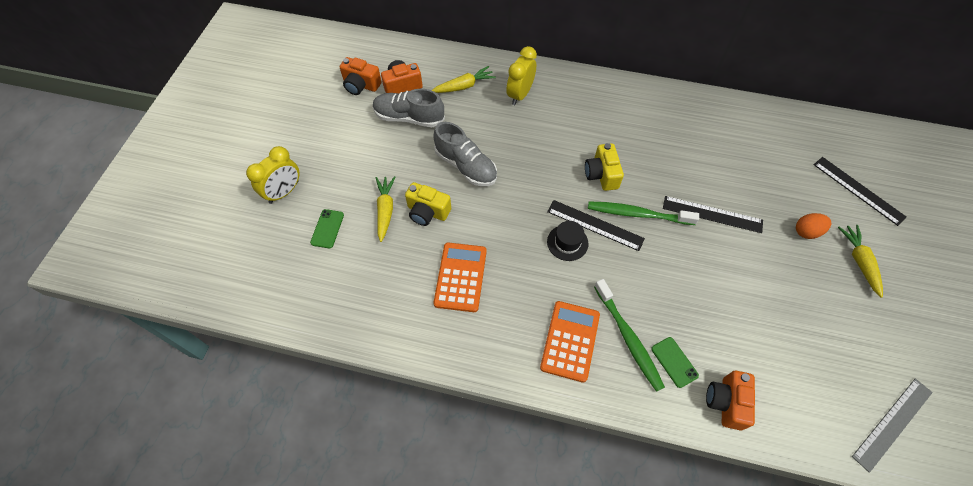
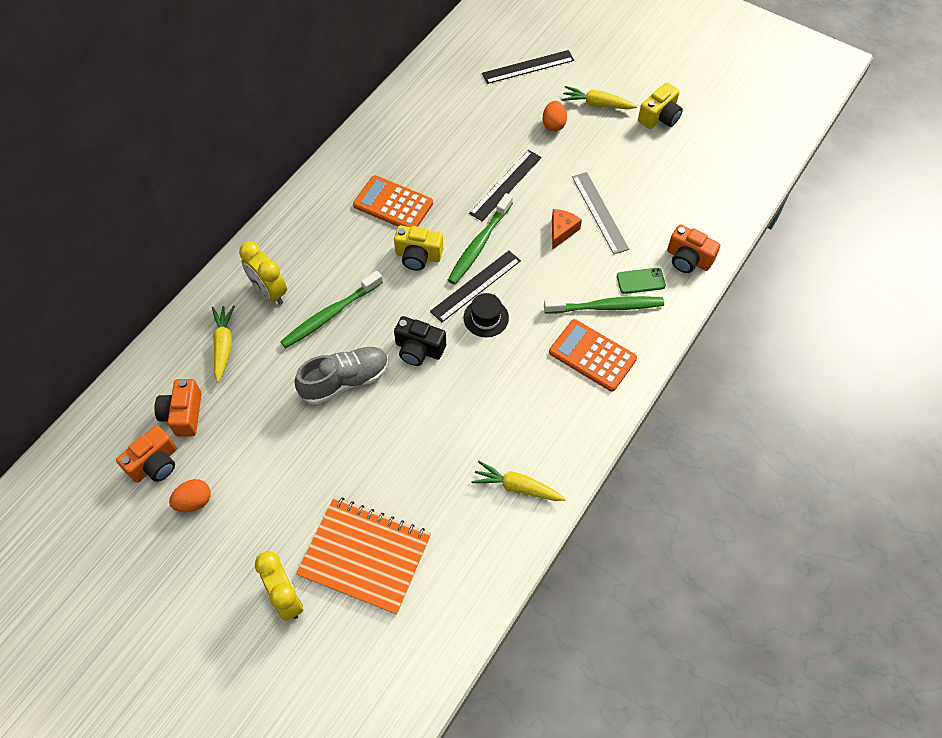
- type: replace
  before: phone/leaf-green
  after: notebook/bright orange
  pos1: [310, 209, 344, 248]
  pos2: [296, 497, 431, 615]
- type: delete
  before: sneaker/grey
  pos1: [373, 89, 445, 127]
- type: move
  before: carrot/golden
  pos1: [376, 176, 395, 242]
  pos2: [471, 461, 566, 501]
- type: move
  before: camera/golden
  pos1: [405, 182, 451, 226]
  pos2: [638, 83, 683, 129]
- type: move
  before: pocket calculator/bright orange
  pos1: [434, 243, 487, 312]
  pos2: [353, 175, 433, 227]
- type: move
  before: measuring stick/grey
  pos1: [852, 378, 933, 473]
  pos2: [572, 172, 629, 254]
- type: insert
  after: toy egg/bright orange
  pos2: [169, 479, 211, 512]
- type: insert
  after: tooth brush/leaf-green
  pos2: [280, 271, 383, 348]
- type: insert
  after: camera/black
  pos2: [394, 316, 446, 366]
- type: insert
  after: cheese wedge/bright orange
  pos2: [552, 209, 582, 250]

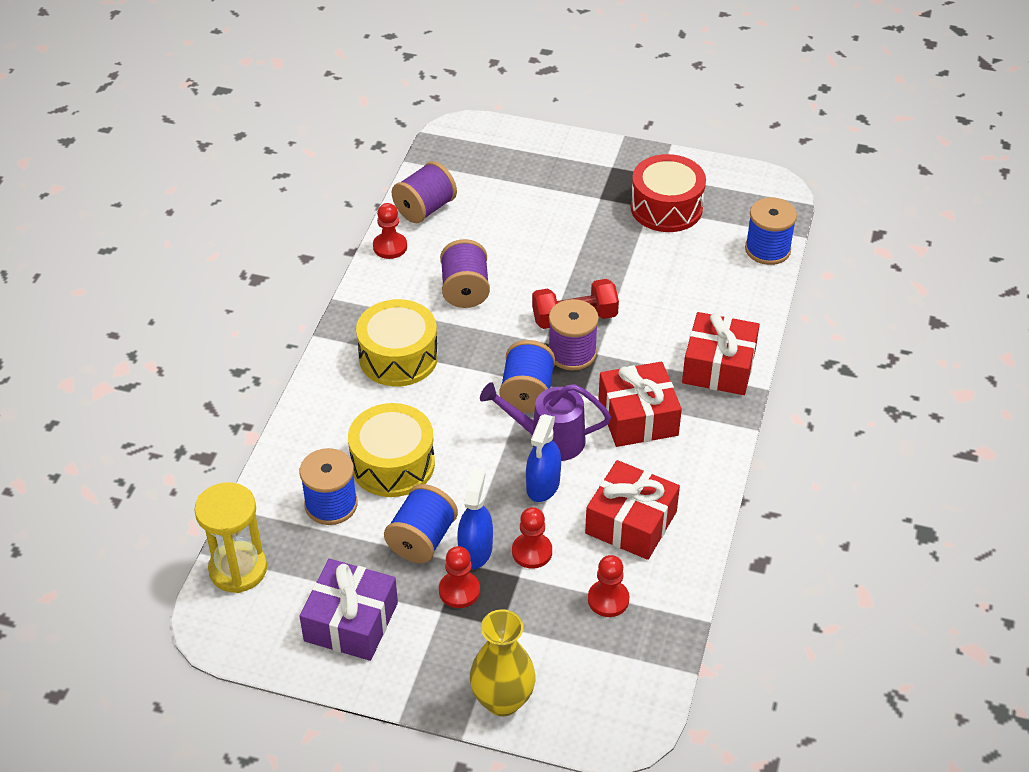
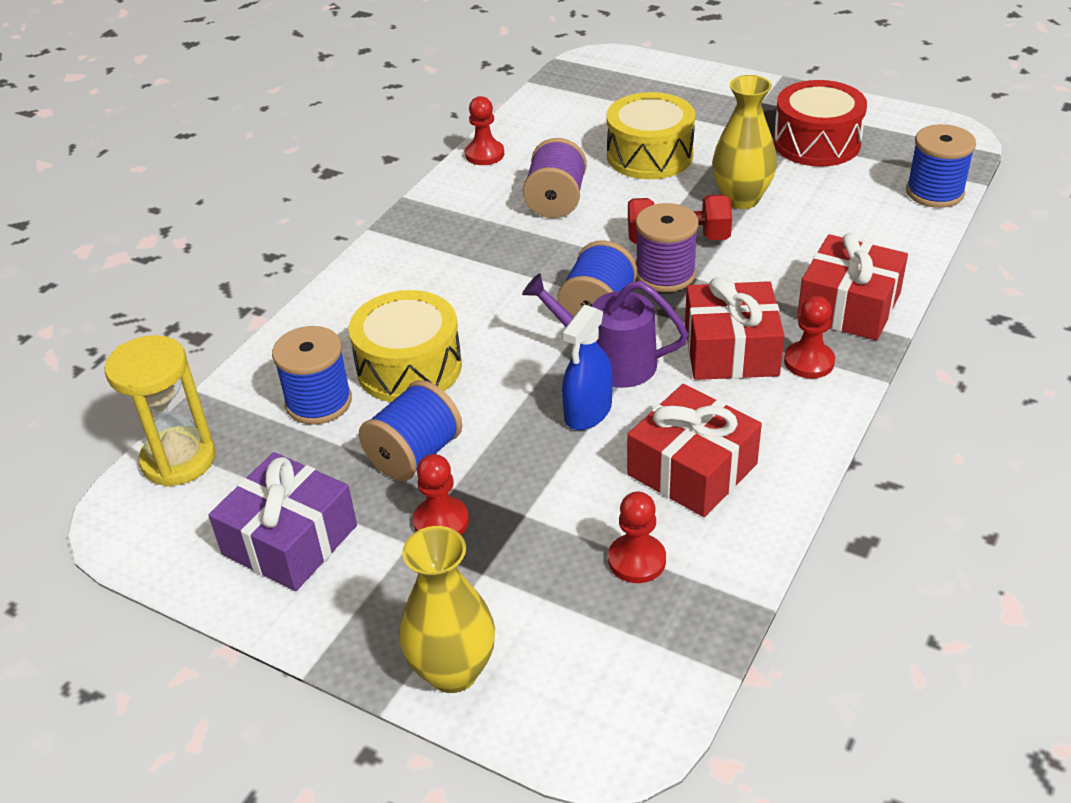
- type: move
  before: toy drum/golden
  pos1: [356, 299, 438, 386]
  pos2: [607, 92, 695, 179]
- type: delete
  before: bobbin/purple
  pos1: [392, 161, 457, 223]
- type: delete
  before: spray bottle/blue
  pos1: [457, 468, 493, 569]
- type: move
  before: pawn/scarlet
  pos1: [512, 507, 552, 569]
  pos2: [784, 296, 835, 379]
- type: insert
  after: vase/golden
  pos2: [712, 75, 777, 209]

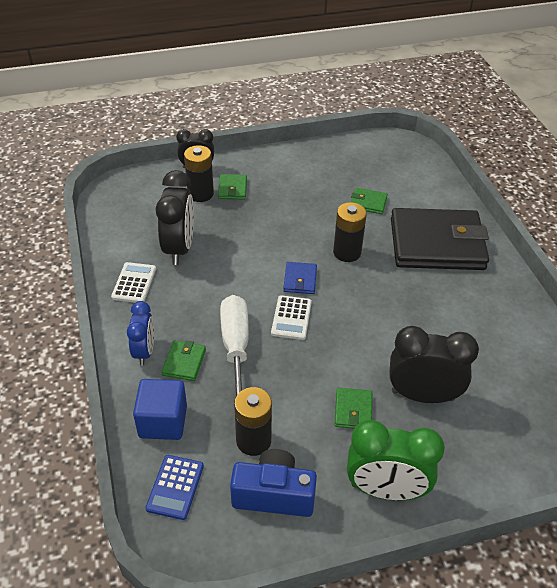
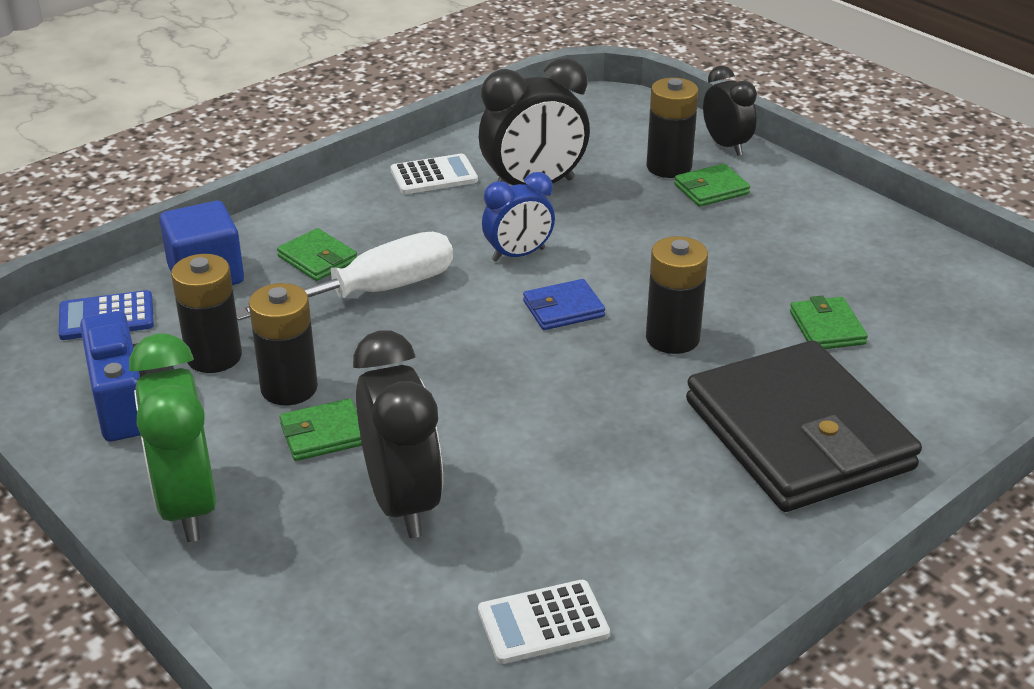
- type: move
  before: clock/blue
  pos1: [127, 301, 154, 365]
  pos2: [482, 172, 555, 262]
- type: rotate
  before: card wallet/leaf-green
  pos1: [161, 340, 206, 381]
  pos2: [277, 228, 357, 281]
  turn: 60
- type: move
  before: pocket calculator/snow-white
  pos1: [271, 295, 312, 340]
  pos2: [478, 580, 610, 664]
- type: insert
  after: AA battery/black
  pos2: [249, 283, 318, 405]

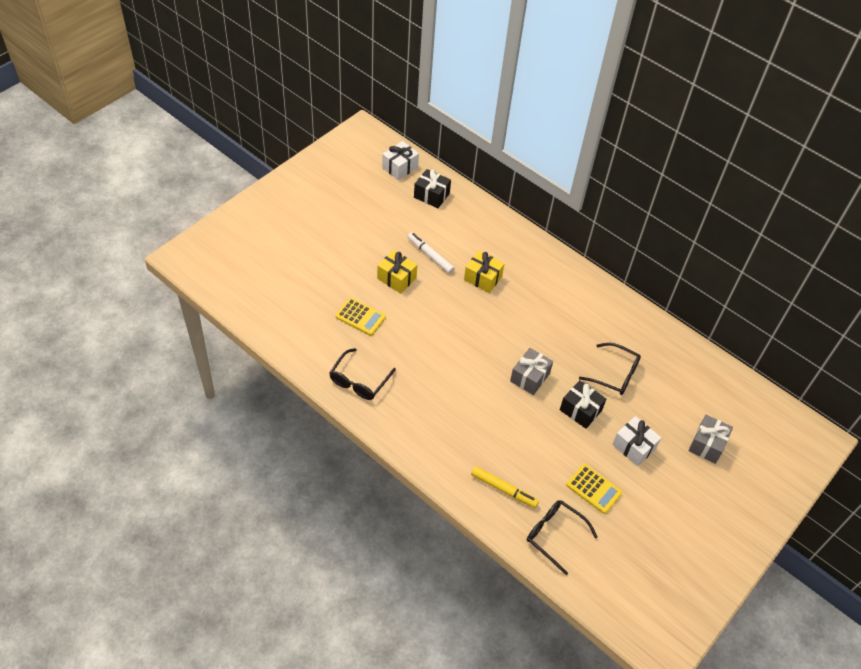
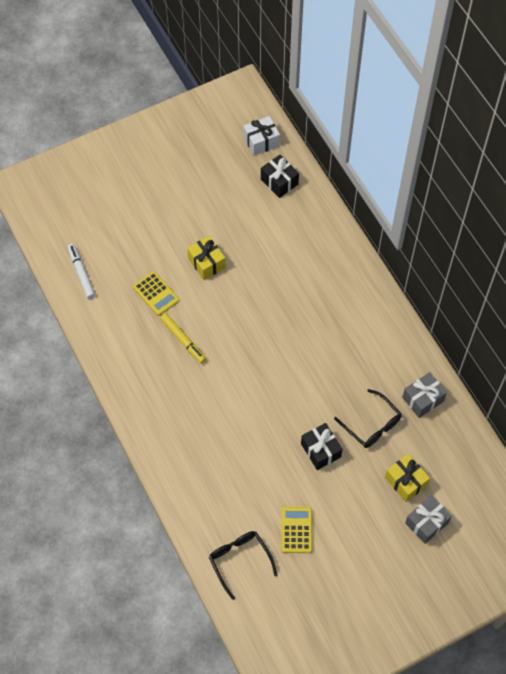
- type: delete
  before: glasses/black
  pos1: [329, 348, 396, 400]
- type: move
  before: felt pen/snow-white
  pos1: [408, 232, 455, 274]
  pos2: [67, 244, 95, 299]
- type: move
  before: present/golden
  pos1: [464, 251, 504, 293]
  pos2: [385, 454, 430, 502]
- type: move
  before: felt pen/golden
  pos1: [471, 466, 539, 508]
  pos2: [160, 313, 206, 363]
- type: move
  before: present/grey
  pos1: [510, 348, 553, 395]
  pos2: [402, 372, 447, 418]
- type: rotate
  before: pocket calculator/golden
  pos1: [566, 464, 622, 514]
  pos2: [281, 507, 312, 553]
  turn: -150
- type: delete
  before: present/snow-white
  pos1: [612, 416, 661, 466]

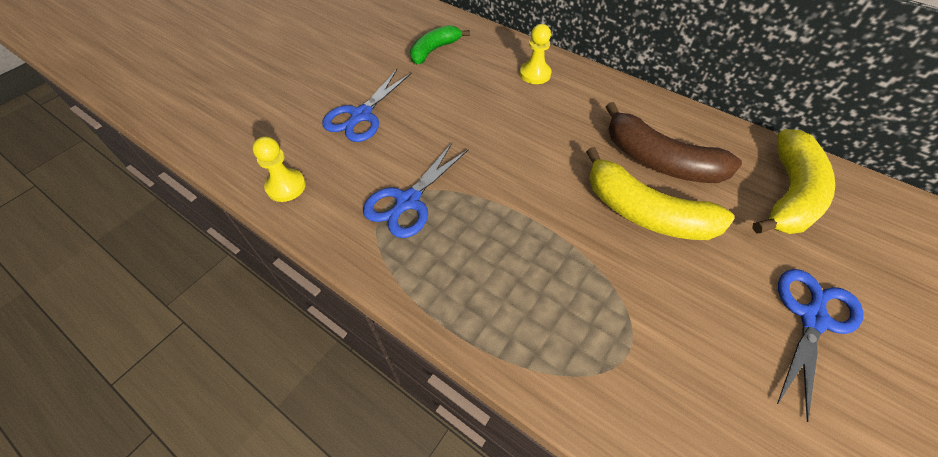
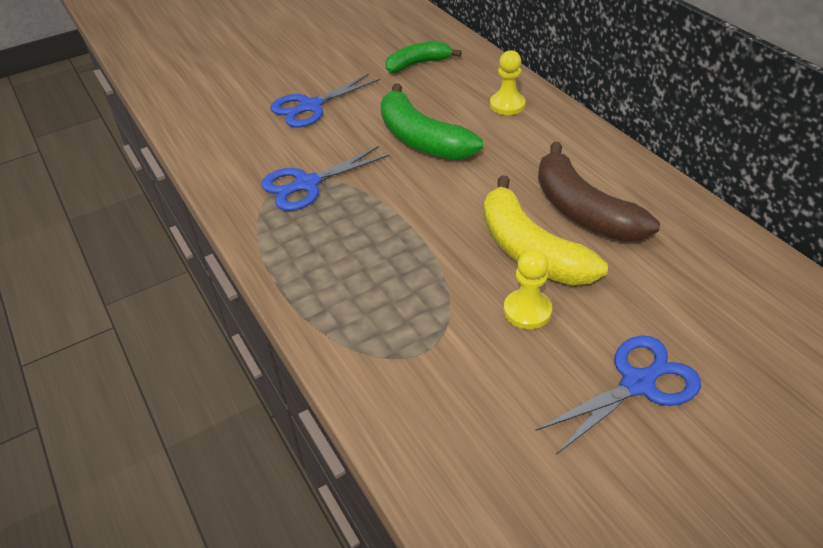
- type: move
  before: pawn/golden
  pos1: [252, 136, 306, 202]
  pos2: [504, 250, 552, 329]
- type: delete
  before: banana/golden
  pos1: [752, 129, 835, 234]
- type: insert
  after: banana/leaf-green
  pos2: [381, 83, 483, 160]

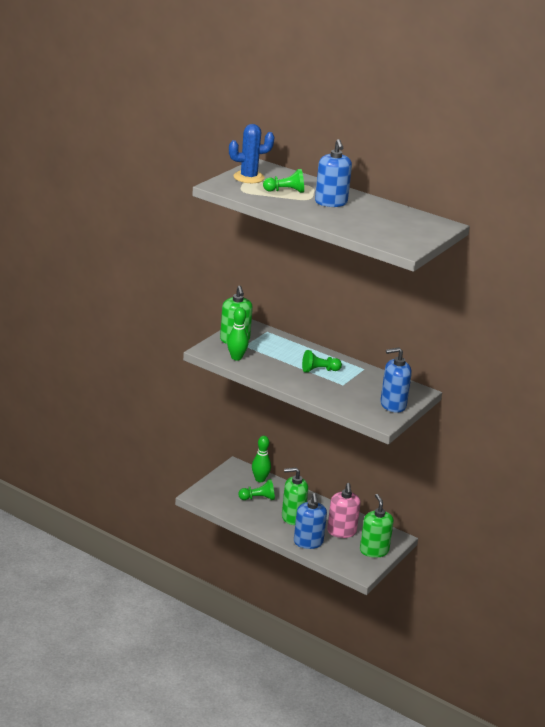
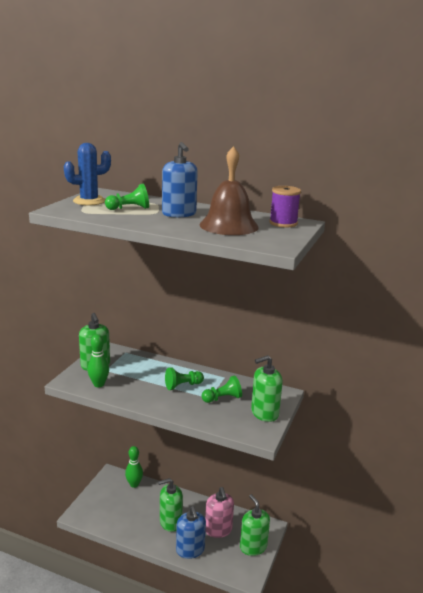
- type: move
  before: pawn/leaf-green
  pos1: [238, 479, 275, 500]
  pos2: [201, 375, 242, 403]
- type: recolor
  before: pump bottle/blue
  after: pump bottle/leaf-green
  pos1: [380, 348, 412, 413]
  pos2: [251, 355, 283, 422]
- type: insert
  after: school bell/russet
  pos2: [200, 146, 259, 235]
- type: insert
  after: bobbin/purple
  pos2: [269, 186, 301, 228]

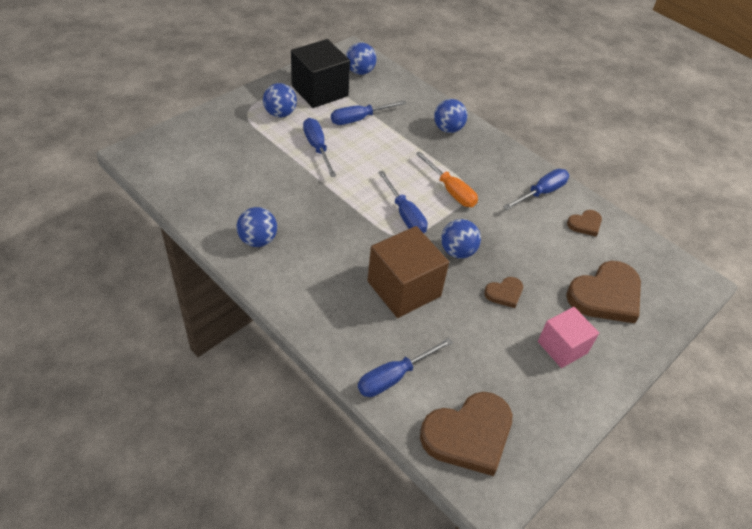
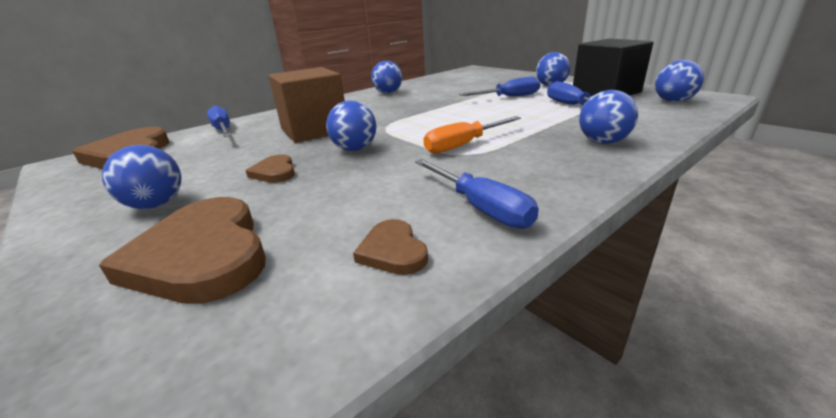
- type: delete
  before: screwdriver/blue
  pos1: [378, 171, 428, 233]
- type: replace
  before: block/pink
  after: sphere/blue
  pos1: [538, 307, 599, 368]
  pos2: [102, 145, 181, 209]

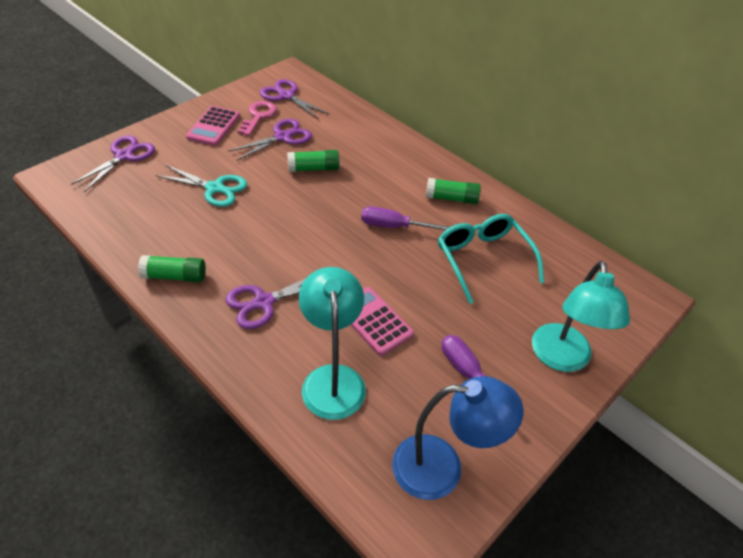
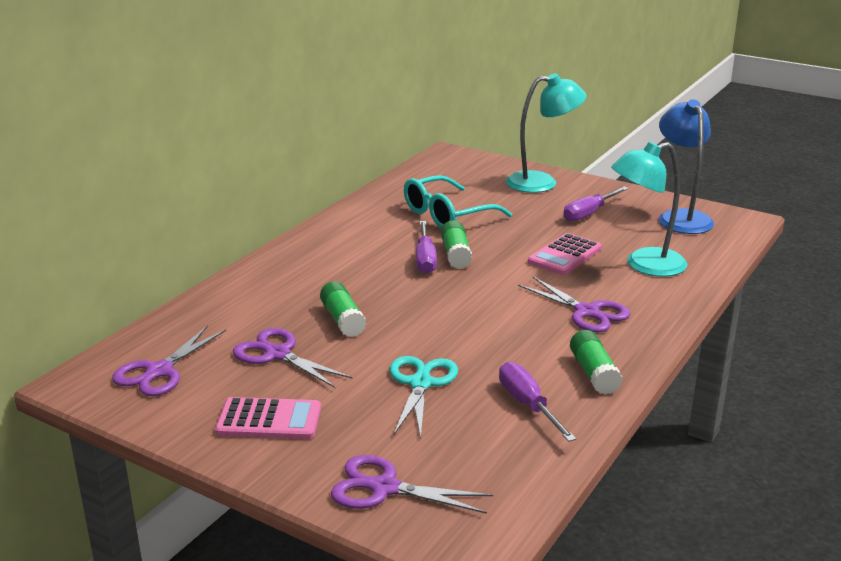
- type: delete
  before: latchkey/pink
  pos1: [238, 101, 277, 136]
- type: move
  before: glue stick/leaf-green
  pos1: [426, 178, 481, 204]
  pos2: [441, 220, 472, 269]
- type: insert
  after: screwdriver/purple
  pos2: [499, 362, 576, 442]

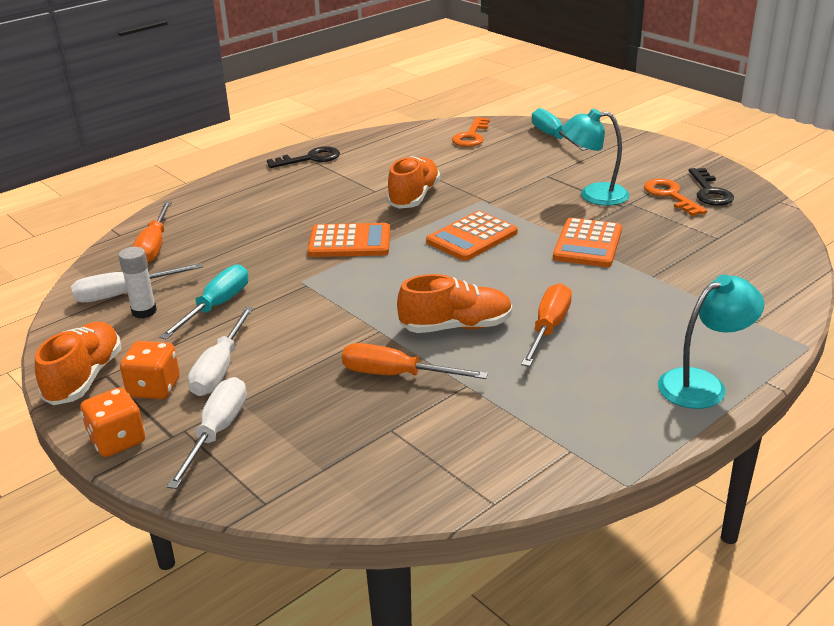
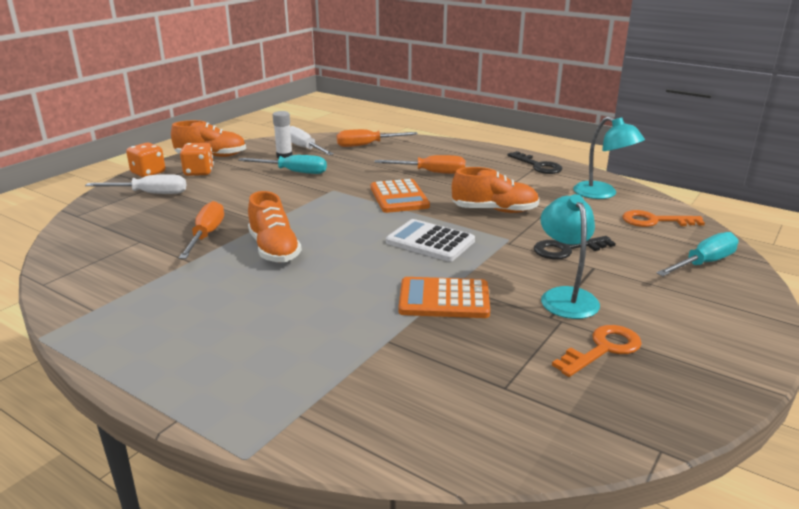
- type: delete
  before: screwdriver/snow-white
  pos1: [188, 307, 254, 396]
- type: recolor
  before: pocket calculator/bright orange
  after: pocket calculator/snow-white
  pos1: [426, 211, 518, 261]
  pos2: [386, 219, 475, 262]
- type: move
  before: screwdriver/bright orange
  pos1: [521, 283, 572, 367]
  pos2: [374, 155, 465, 174]
- type: move
  before: lamp/teal
  pos1: [658, 274, 764, 409]
  pos2: [573, 116, 645, 199]
- type: move
  before: latchkey/black
  pos1: [689, 168, 734, 206]
  pos2: [534, 236, 616, 259]

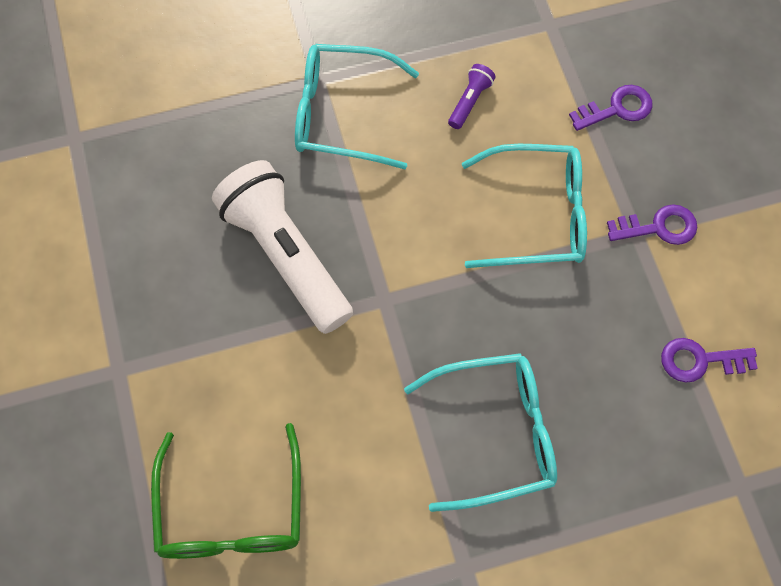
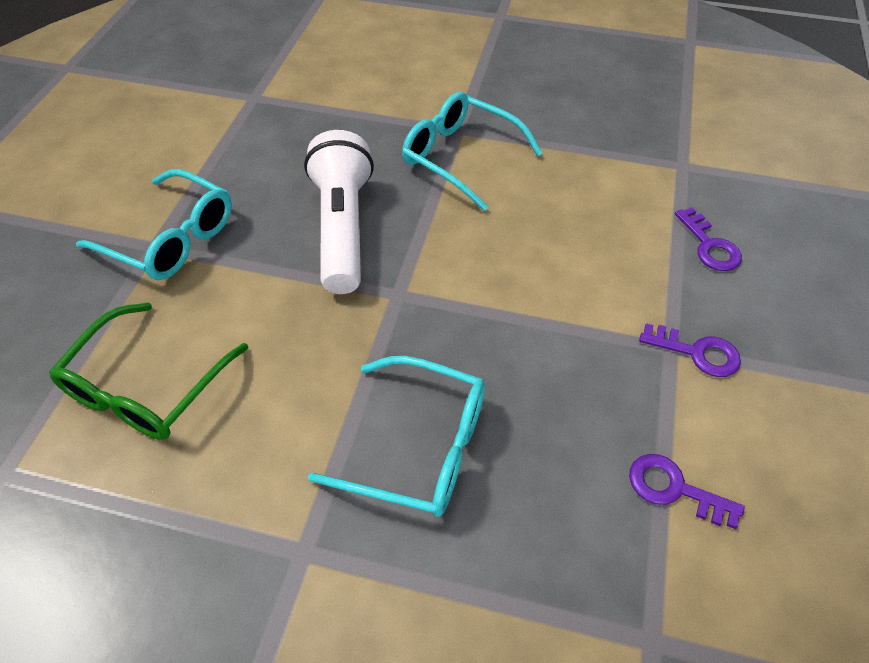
- type: delete
  before: flashlight/purple
  pos1: [448, 64, 496, 129]
- type: move
  before: glasses/teal
  pos1: [462, 144, 587, 268]
  pos2: [76, 169, 232, 280]
- type: rotate
  before: latchkey/purple
  pos1: [569, 85, 652, 131]
  pos2: [675, 207, 742, 271]
  turn: 60

